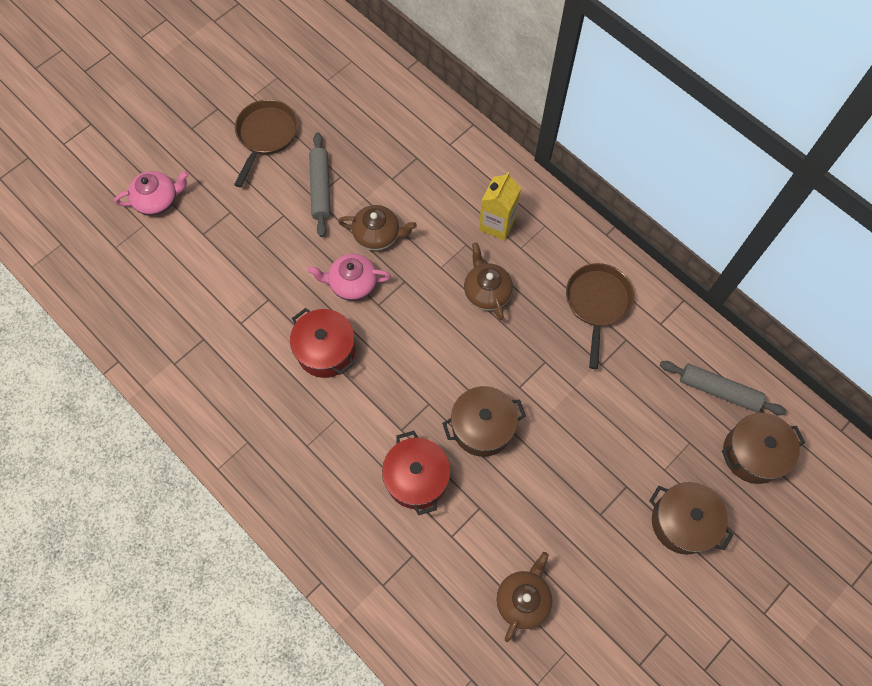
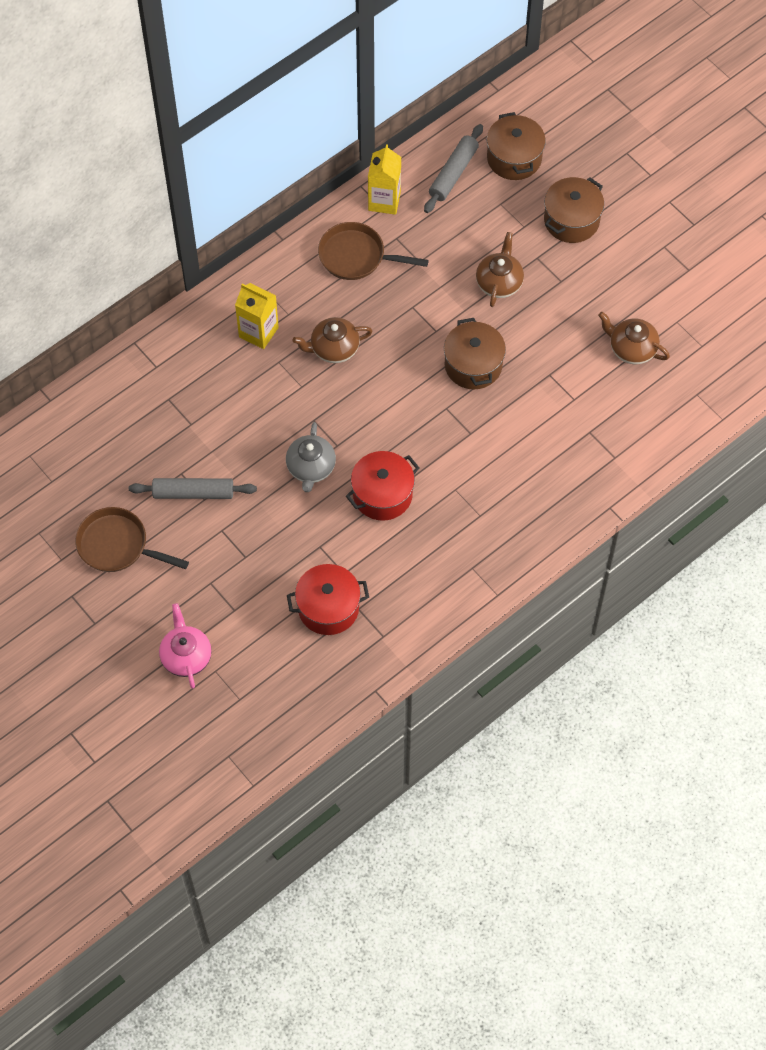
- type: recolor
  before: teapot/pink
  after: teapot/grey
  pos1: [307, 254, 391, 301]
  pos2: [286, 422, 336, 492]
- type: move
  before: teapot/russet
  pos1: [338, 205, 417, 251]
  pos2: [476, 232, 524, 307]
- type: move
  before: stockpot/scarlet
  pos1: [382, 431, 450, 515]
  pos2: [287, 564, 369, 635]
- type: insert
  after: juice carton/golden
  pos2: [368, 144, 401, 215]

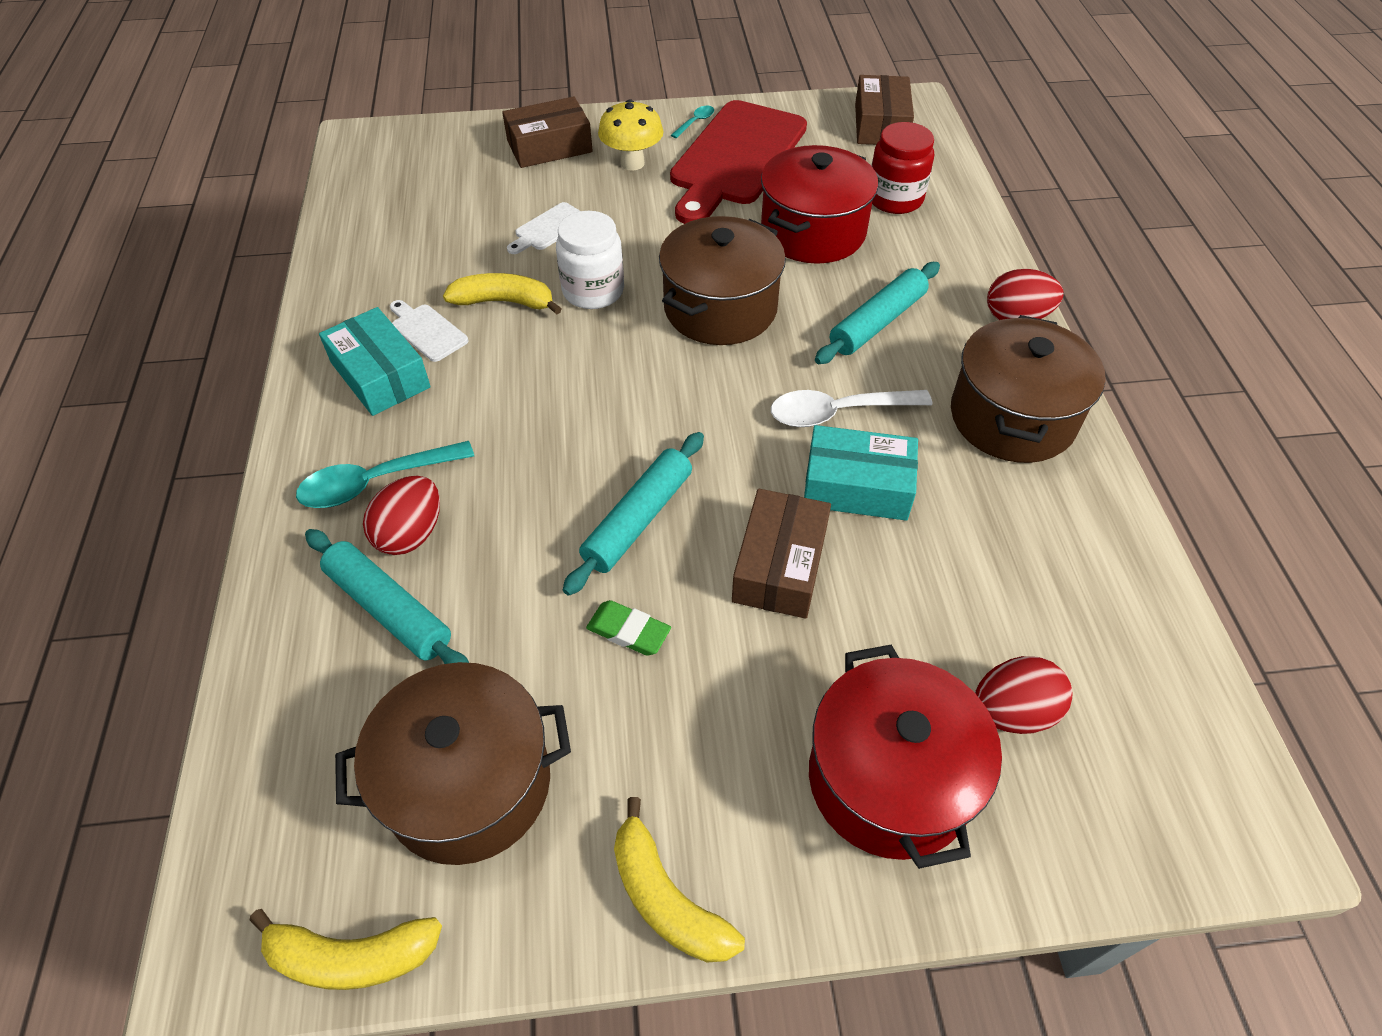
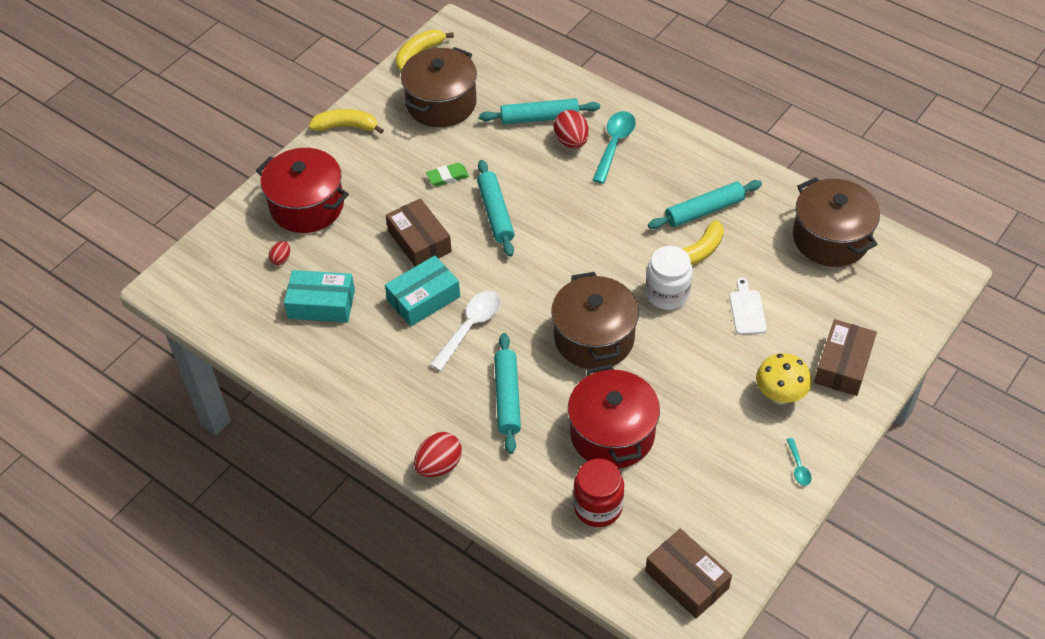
- type: move
  before: package/teal
  pos1: [319, 307, 431, 416]
  pos2: [284, 270, 355, 323]
- type: replace
  before: chopping board/snow-white
  after: dough roller/teal
  pos1: [390, 300, 468, 362]
  pos2: [648, 180, 762, 229]
- type: delete
  before: chopping board/scarlet
  pos1: [670, 100, 807, 224]
- type: move
  before: stockpot/russet
  pos1: [951, 315, 1106, 463]
  pos2: [793, 177, 880, 267]
- type: resize
  before: toy egg/scarlet
  pos1: [975, 656, 1073, 734]
  pos2: [269, 241, 290, 265]
  scale: 0.55

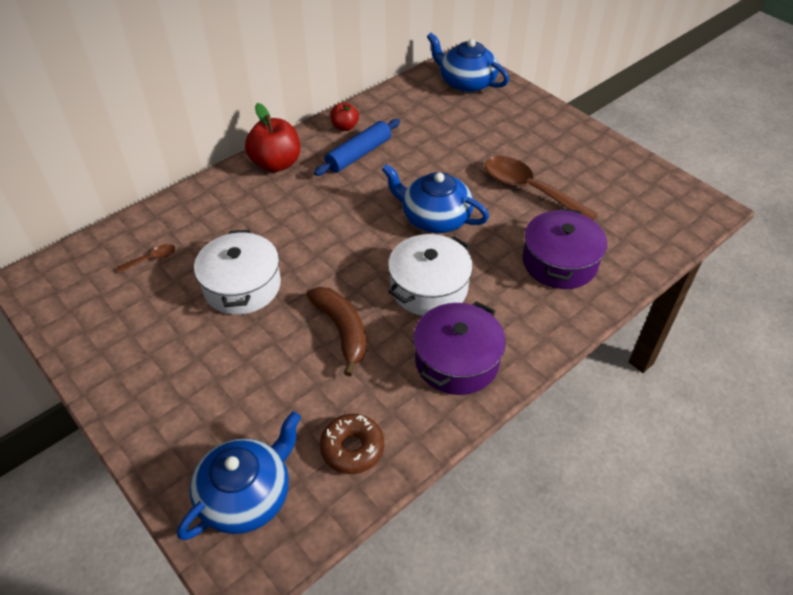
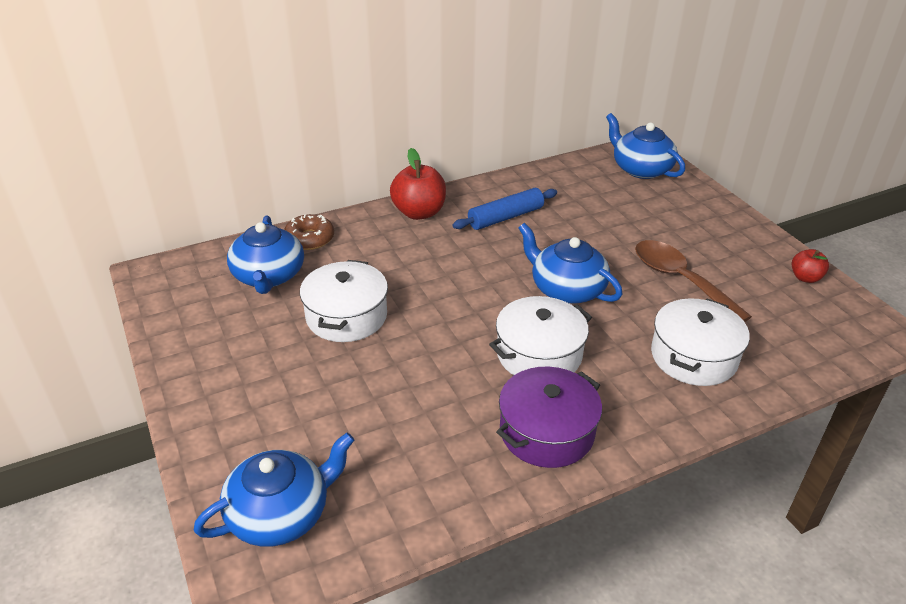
- type: replace
  before: teaspoon/russet
  after: teapot/blue
  pos1: [117, 244, 175, 273]
  pos2: [227, 215, 304, 294]
- type: delete
  before: banana/russet
  pos1: [306, 287, 366, 376]
- type: move
  before: glazed donut/russet
  pos1: [320, 414, 384, 474]
  pos2: [284, 214, 334, 250]
- type: move
  before: toy apple/scarlet
  pos1: [330, 102, 359, 131]
  pos2: [792, 249, 829, 283]
- type: recolor
  before: stockpot/purple
  after: stockpot/snow-white
  pos1: [522, 208, 607, 289]
  pos2: [651, 298, 750, 386]

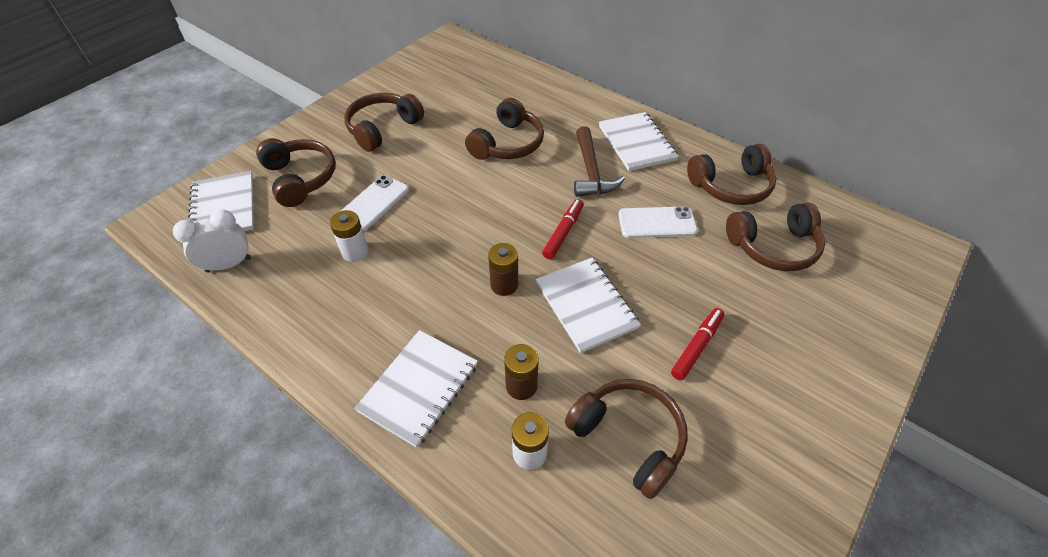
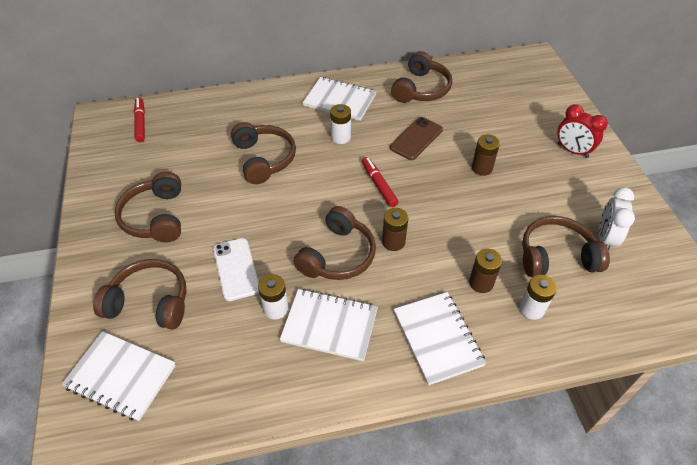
- type: move
  before: clock/snow-white
  pos1: [173, 210, 251, 272]
  pos2: [599, 187, 635, 250]
- type: move
  before: notebook/snow-white
  pos1: [536, 258, 641, 353]
  pos2: [280, 289, 378, 361]
- type: replace
  before: hammer/russet
  after: AA battery/snow-white
  pos1: [574, 126, 625, 197]
  pos2: [330, 104, 351, 144]
- type: recolor
  before: phone/snow-white
  after: phone/russet
  pos1: [618, 206, 698, 238]
  pos2: [390, 117, 443, 160]
- type: move
  before: felt pen/scarlet
  pos1: [671, 308, 724, 380]
  pos2: [134, 98, 145, 142]
- type: move
  before: over-ear headphones/russet
  pos1: [726, 202, 825, 271]
  pos2: [293, 206, 376, 280]
- type: insert
  after: AA battery/russet
  pos2: [472, 135, 500, 176]
- type: insert
  after: clock/scarlet
  pos2: [557, 104, 608, 158]

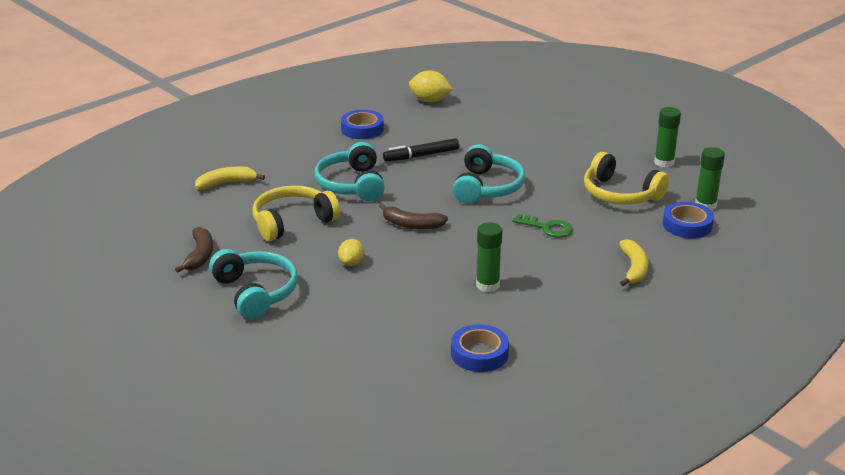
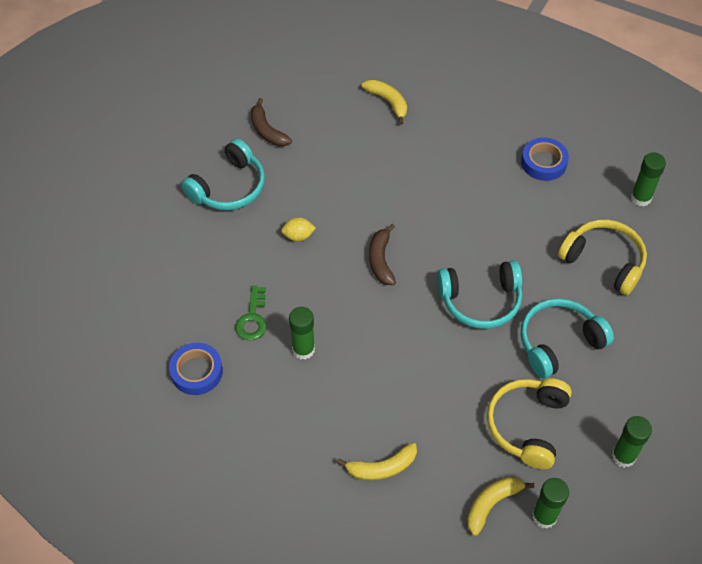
- type: rotate
  before: banana/russet
  pos1: [175, 227, 213, 273]
  pos2: [251, 98, 292, 146]
  turn: 75
- type: move
  before: over-ear headphones/golden
  pos1: [252, 186, 340, 241]
  pos2: [558, 220, 647, 295]
- type: move
  before: over-ear headphones/teal
  pos1: [314, 142, 385, 201]
  pos2: [521, 298, 614, 379]
- type: delete
  before: felt pen/black
  pos1: [383, 138, 459, 162]
- type: replace
  before: lemon/golden
  after: glue stick/leaf-green
  pos1: [409, 70, 453, 102]
  pos2: [631, 152, 666, 206]
- type: move
  before: latchkey/leaf-green
  pos1: [512, 214, 573, 238]
  pos2: [235, 286, 267, 341]
- type: replace
  before: tape/blue
  after: banana/golden
  pos1: [663, 202, 714, 238]
  pos2: [467, 477, 534, 536]

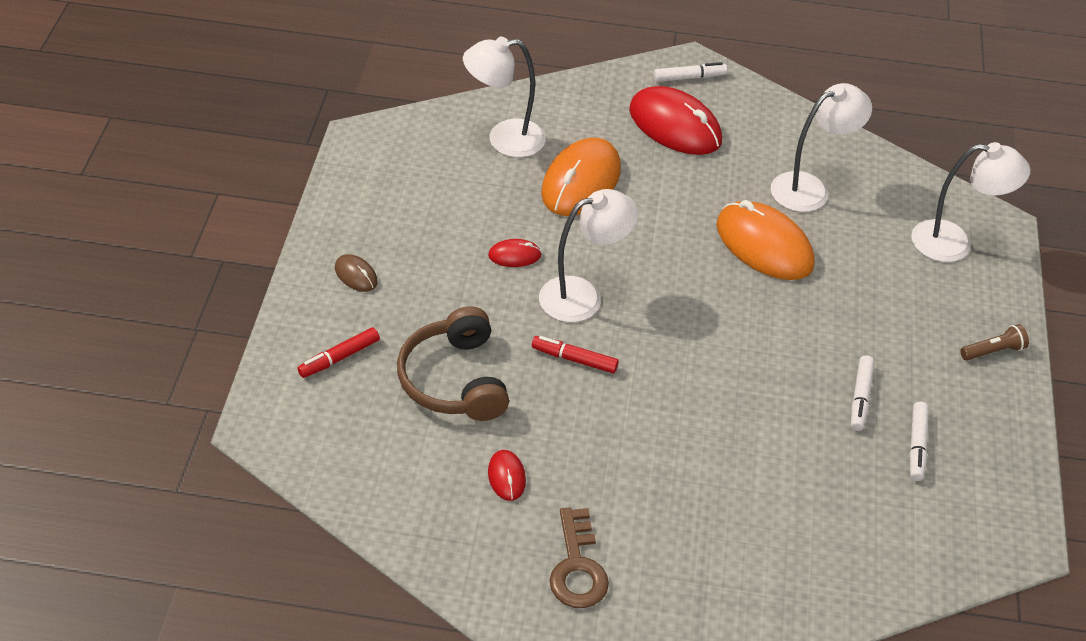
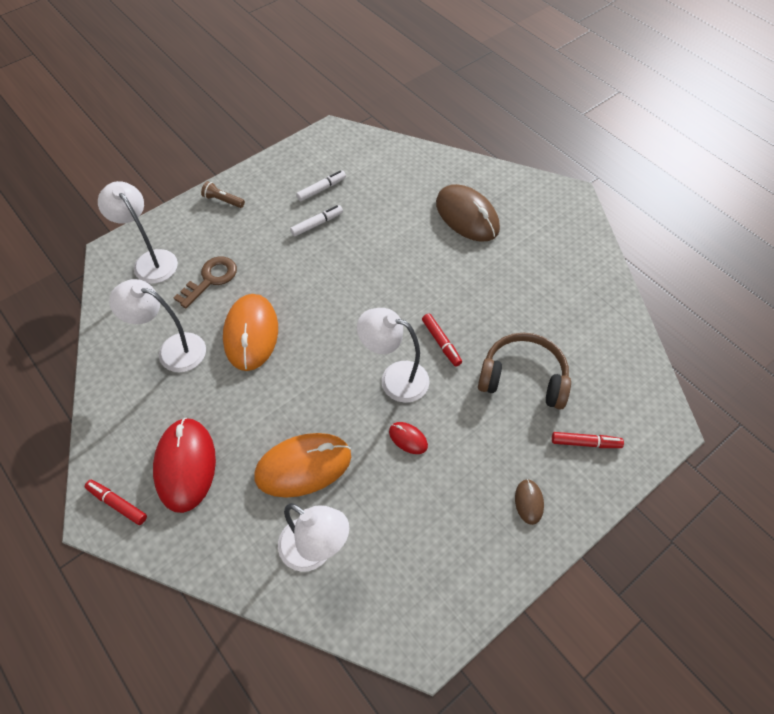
- type: rotate
  before: over-ear headphones/russet
  pos1: [397, 306, 509, 421]
  pos2: [478, 333, 571, 409]
  turn: -105
- type: delete
  before: mouse/scarlet
  pos1: [488, 450, 526, 501]
- type: move
  before: latchkey/russet
  pos1: [550, 507, 609, 608]
  pos2: [173, 256, 237, 308]
- type: recolor
  before: felt pen/snow-white
  after: felt pen/scarlet
  pos1: [654, 62, 727, 82]
  pos2: [85, 480, 147, 525]
- type: insert
  after: mouse/russet
  pos2: [436, 184, 500, 242]

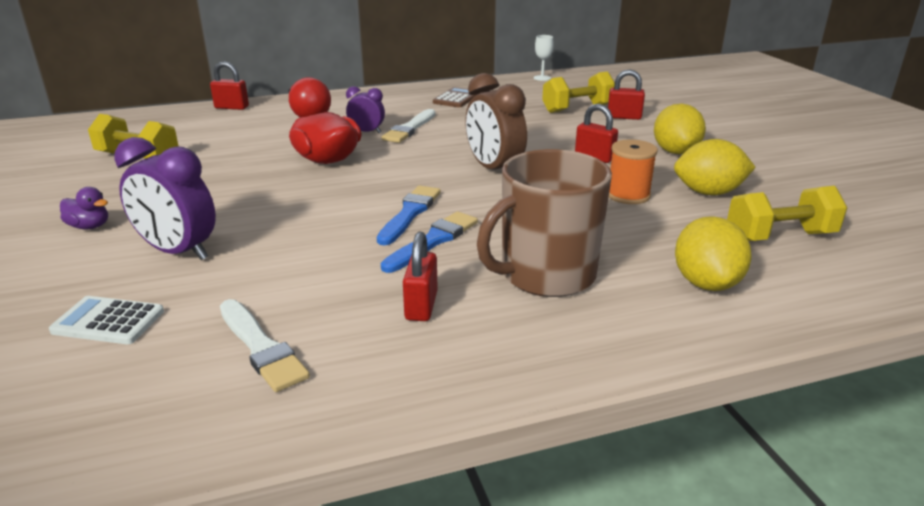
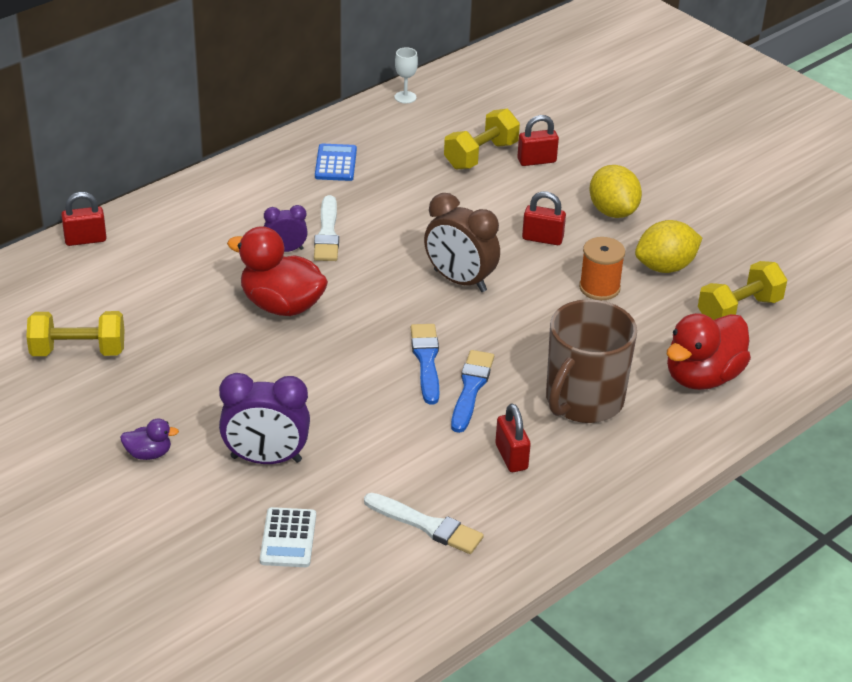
- type: rotate
  before: pocket calculator/snow-white
  pos1: [49, 296, 164, 344]
  pos2: [260, 507, 316, 567]
  turn: -75
- type: recolor
  before: pocket calculator/russet
  after: pocket calculator/blue
  pos1: [433, 87, 477, 108]
  pos2: [315, 143, 357, 181]
- type: replace
  before: lemon/golden
  after: duck/scarlet
  pos1: [675, 216, 752, 291]
  pos2: [667, 313, 751, 390]

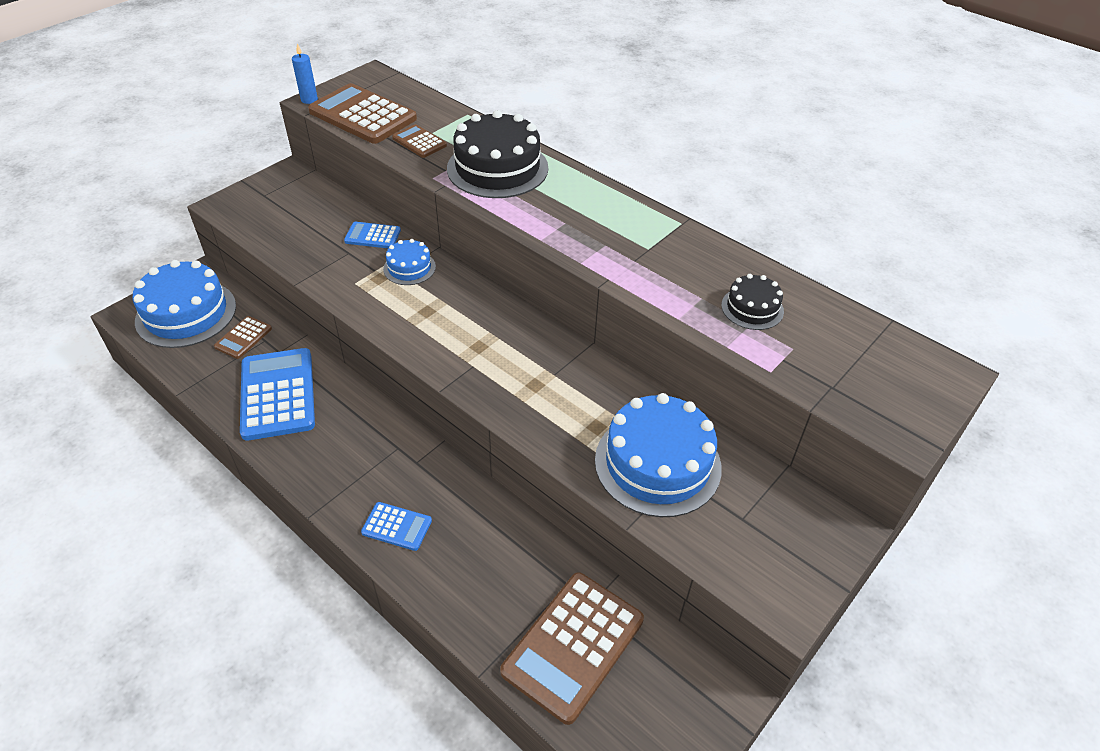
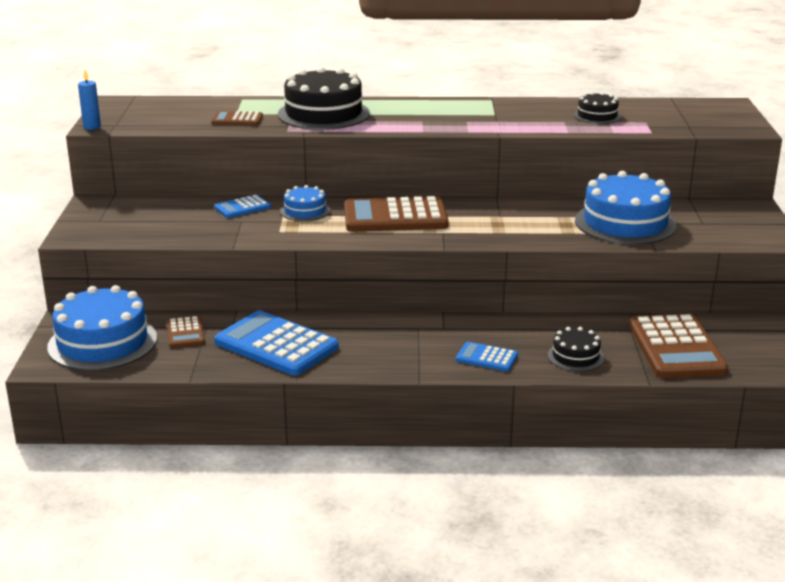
- type: move
  before: pocket calculator/russet
  pos1: [308, 83, 417, 144]
  pos2: [344, 196, 448, 232]
- type: rotate
  before: pocket calculator/blue
  pos1: [361, 502, 432, 551]
  pos2: [456, 342, 518, 372]
  turn: -135
- type: insert
  after: layer cake/black
  pos2: [548, 327, 604, 371]

